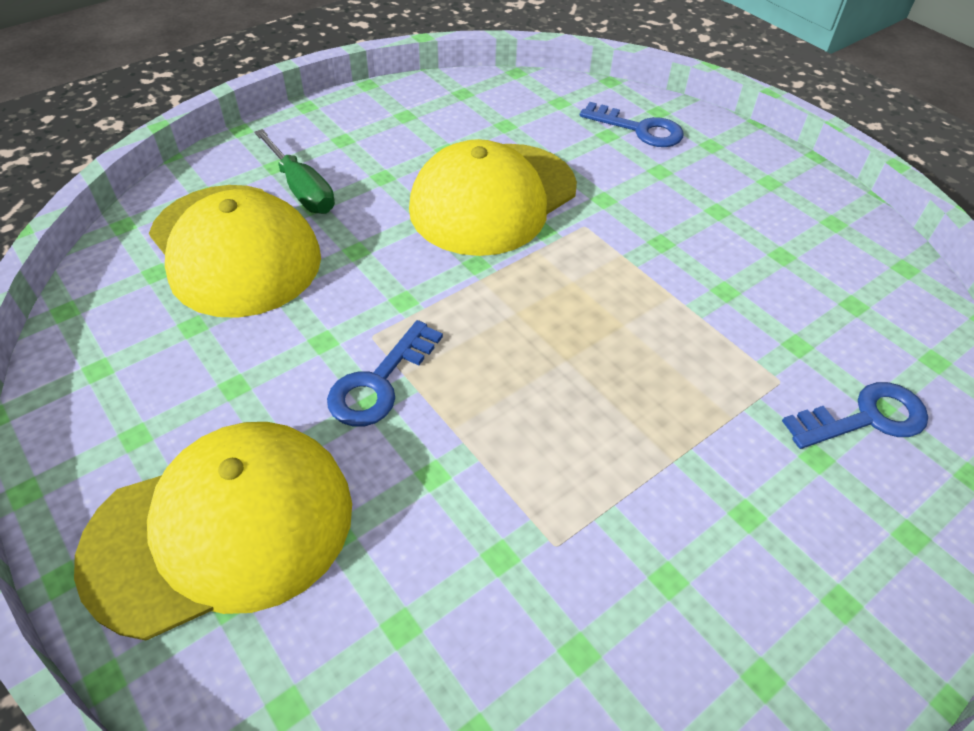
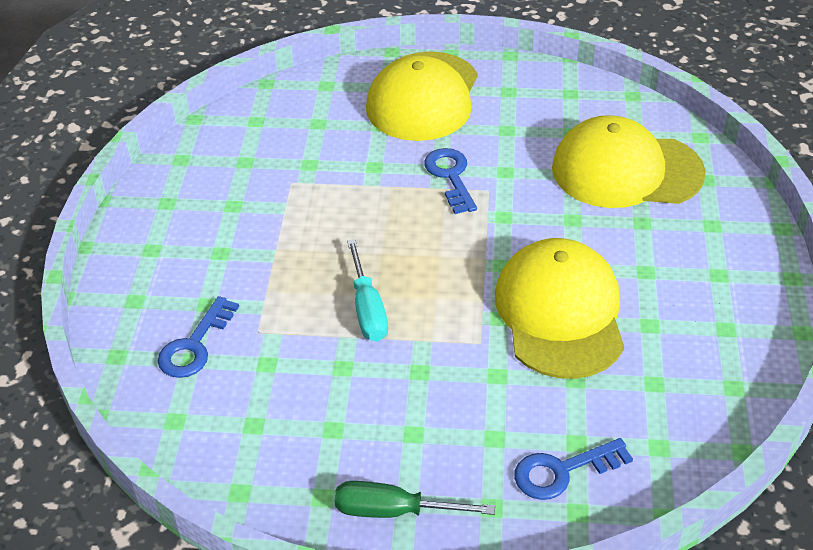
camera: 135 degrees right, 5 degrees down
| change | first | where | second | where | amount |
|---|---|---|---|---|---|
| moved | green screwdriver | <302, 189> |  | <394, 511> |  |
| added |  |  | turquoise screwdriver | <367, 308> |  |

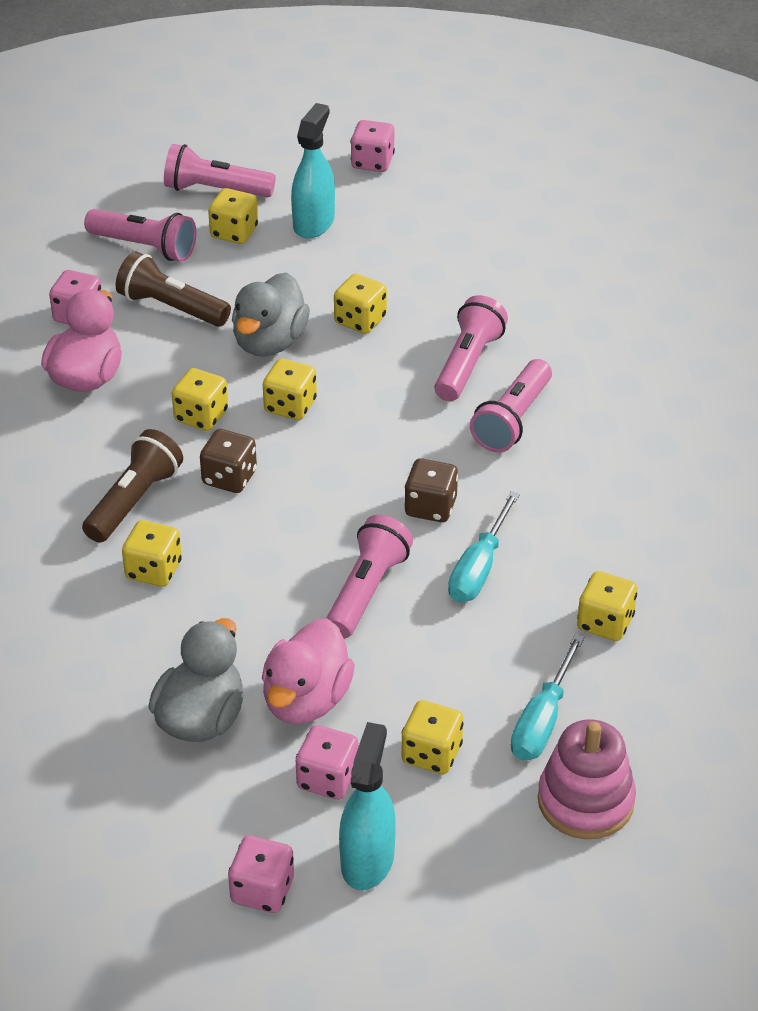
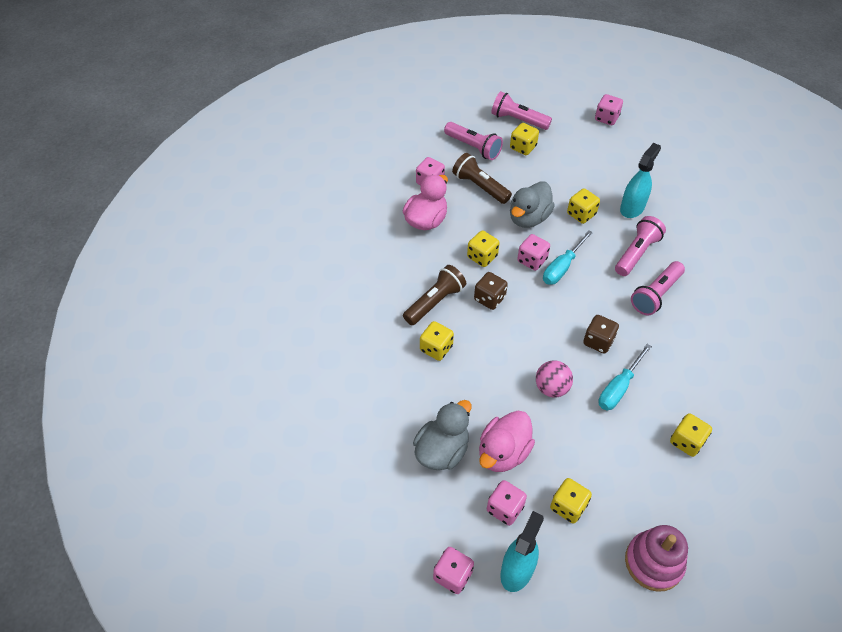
camera: 15 degrees right, 10 degrees up
| change | first | where | second | where | amount |
|---|---|---|---|---|---|
| moved | turquoise spray bottle | <314, 223> |  | <632, 208> |  |
| recoloured | yellow dice | <290, 406> | pink dice | <532, 260> |  |
| replaced | pink flashlight | <367, 590> | pink ball | <551, 388> |  |
| moved | turquoise screwdriver | <542, 720> |  | <562, 267> |  |

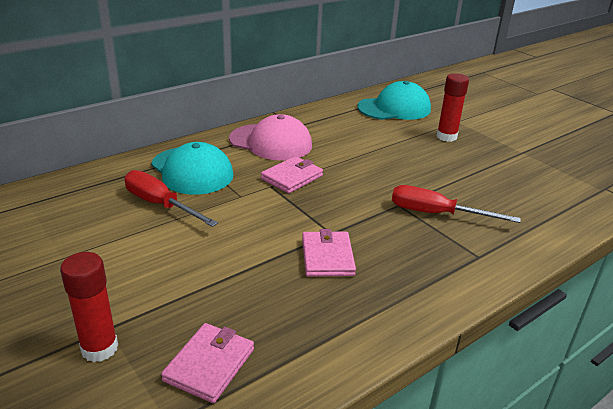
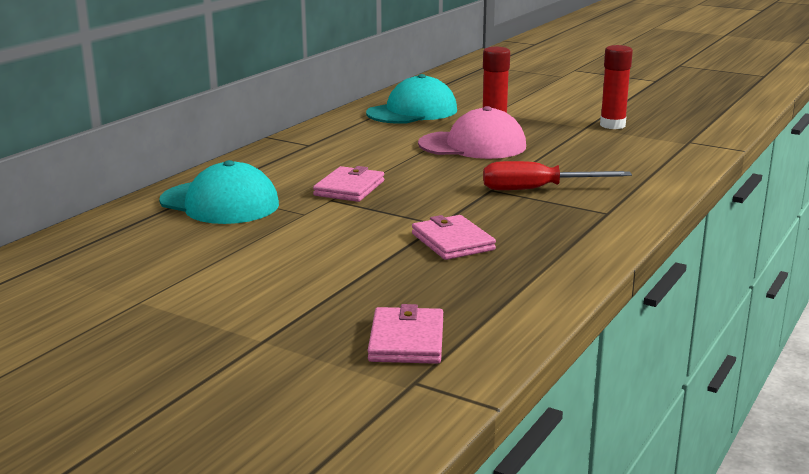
camera: 20 degrees left, 10 degrees down
| change | first | where | second | where | amount |
|---|---|---|---|---|---|
| moved | pink cap | <271, 142> |  | <472, 145> |  |
| removed | red screwdriver | <160, 204> |  |  |  |
| moved | red glue stick | <99, 348> |  | <612, 125> |  |

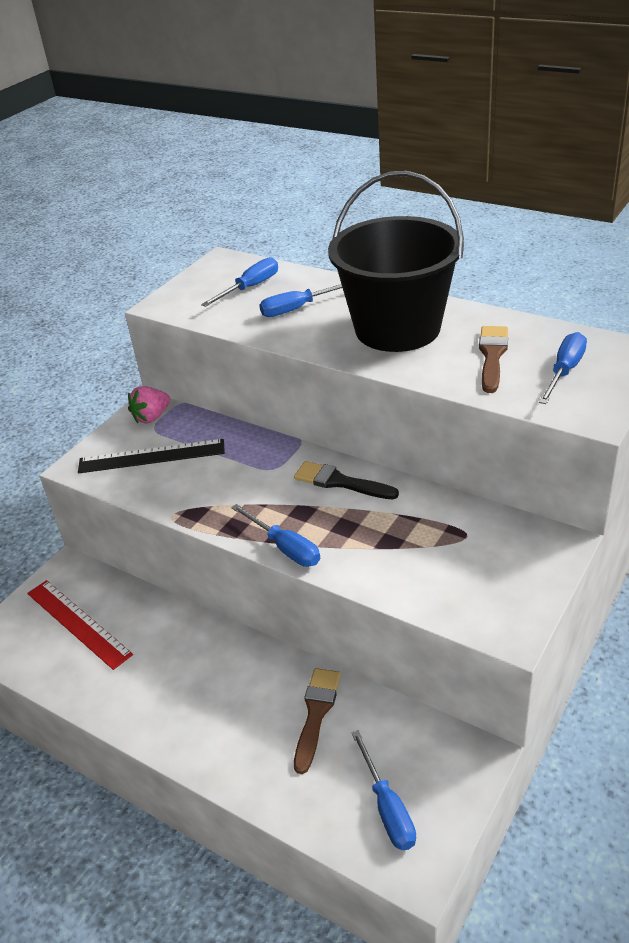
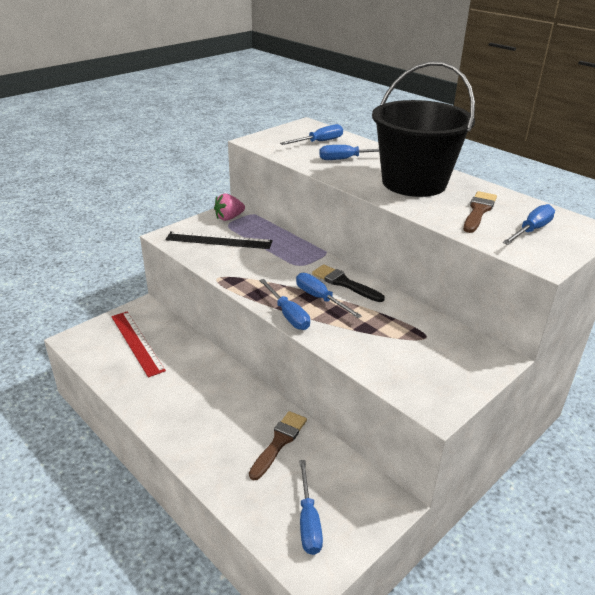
camera: 10 degrees right, 5 degrees down
| change | first | where | second | where | amount |
|---|---|---|---|---|---|
| added |  |  | blue screwdriver | <320, 298> |  |

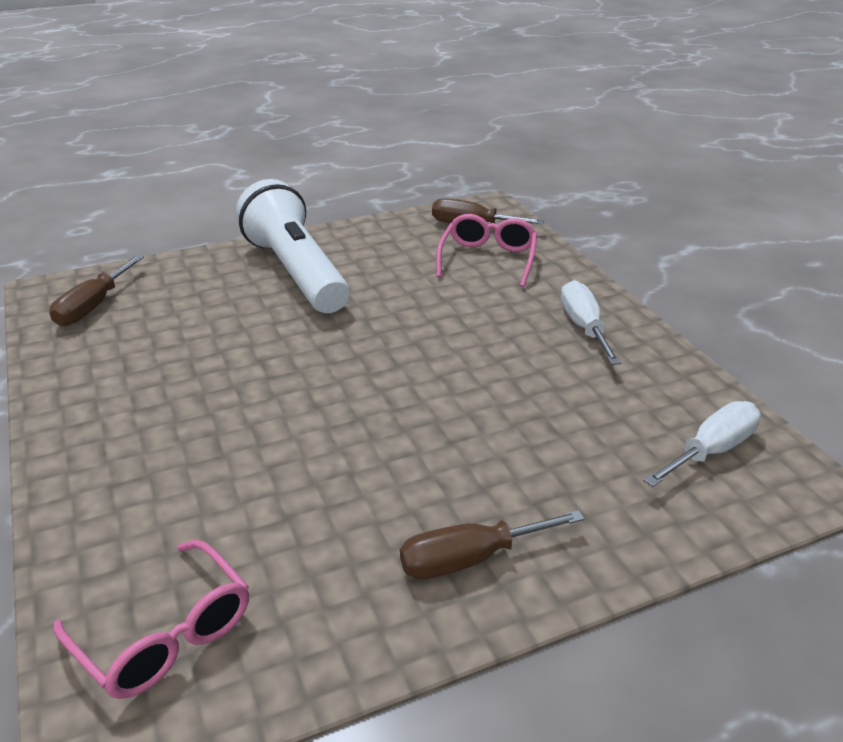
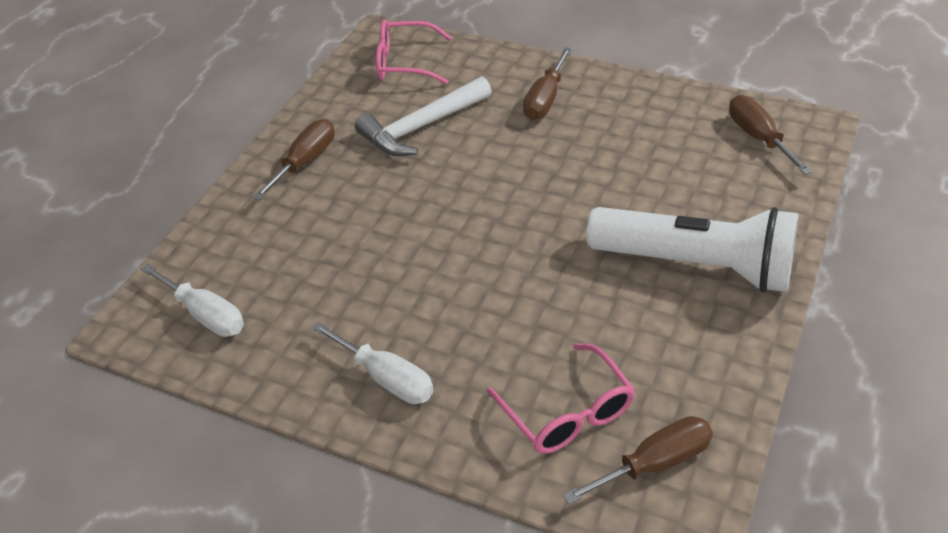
camera: 140 degrees right, 10 degrees up
| change | first | where | second | where | amount |
|---|---|---|---|---|---|
| turned | white screwdriver | <711, 450> |  | <205, 315> | 60 degrees counterclockwise |
| added |  |  | brown screwdriver | <545, 99> |  |
| added |  |  | white hammer | <422, 127> |  |

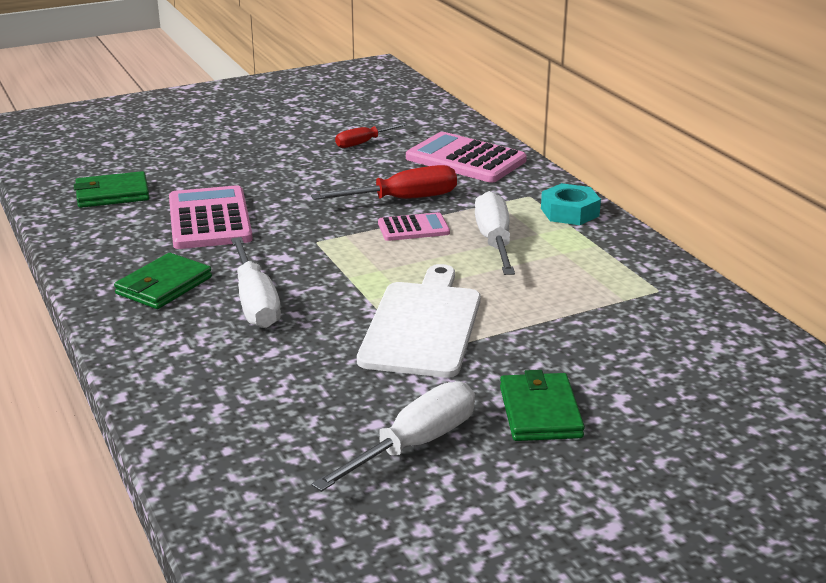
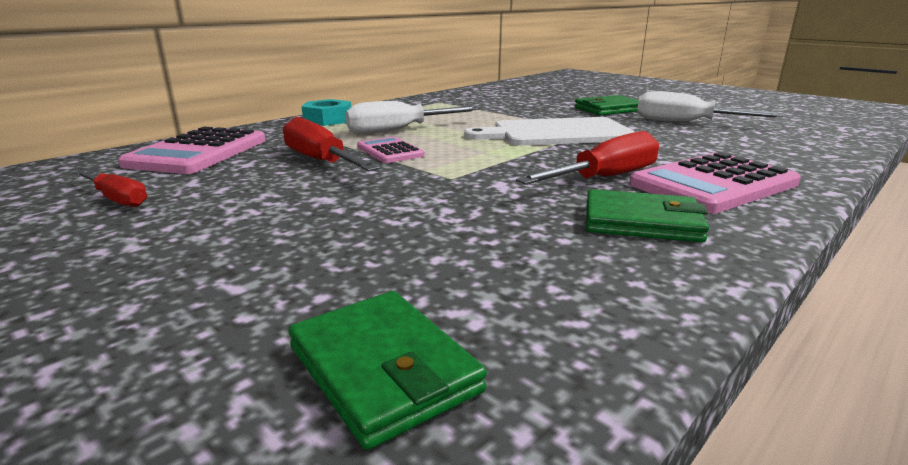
camera: 110 degrees left, 5 degrees down
| change | first | where | second | where | amount |
|---|---|---|---|---|---|
| moved | pink calculator | <209, 219> |  | <713, 184> |  |
| recoloured | white screwdriver | <255, 302> | red screwdriver | <605, 178> |  |

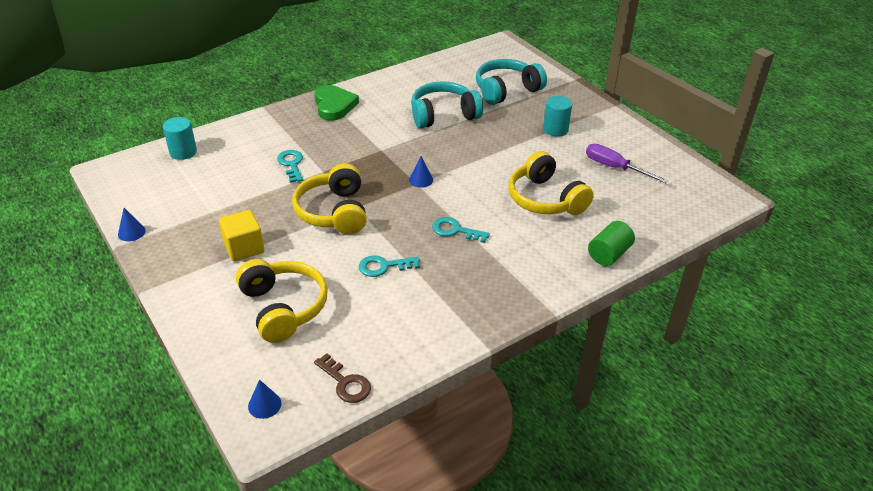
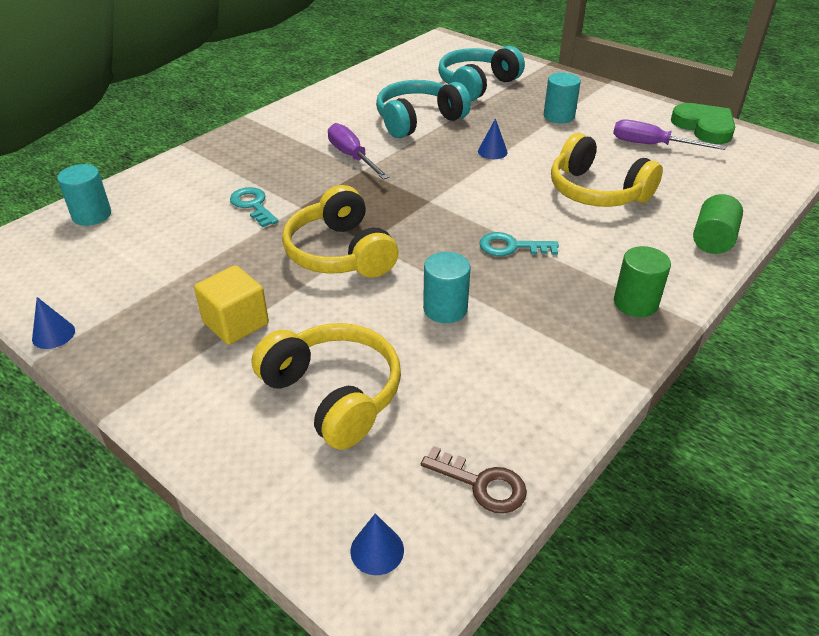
camera: 15 degrees left, 0 degrees up
| change | first | where | second | where | amount |
|---|---|---|---|---|---|
| moved | green heart | <334, 105> |  | <704, 127> |  |
| moved | blue cone | <421, 180> |  | <492, 151> |  |
| replaced | turquoise key | <384, 266> | turquoise cylinder | <445, 309> |  |
| added |  |  | purple screwdriver | <352, 157> |  |
| added |  |  | green cylinder | <635, 303> |  |

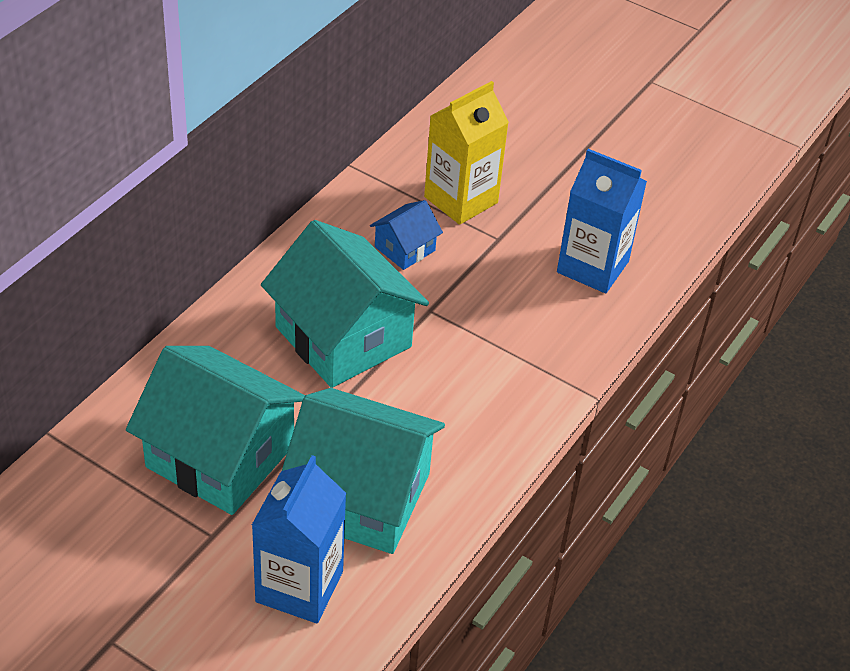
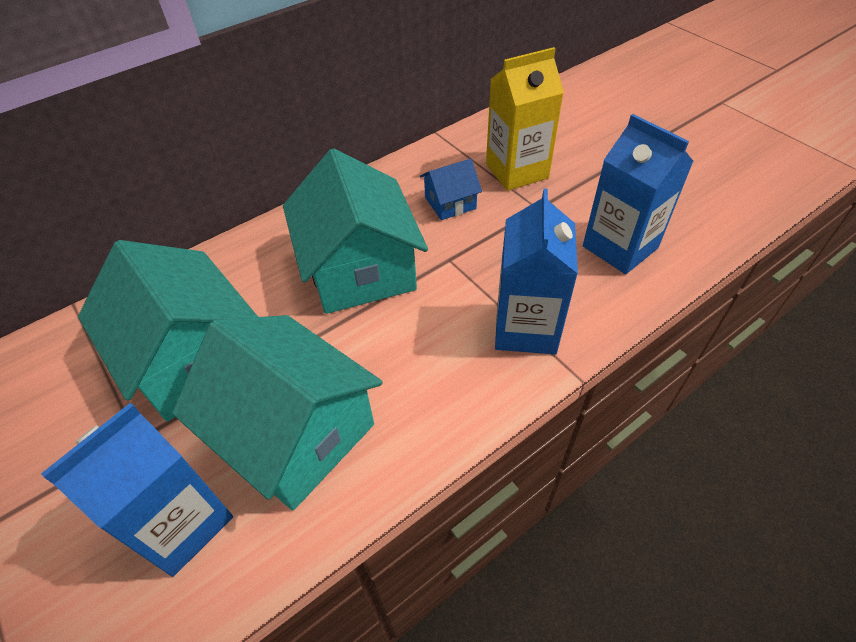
camera: 25 degrees right, 5 degrees up
| change | first | where | second | where | amount |
|---|---|---|---|---|---|
| added |  |  | blue carton | <526, 328> |  |

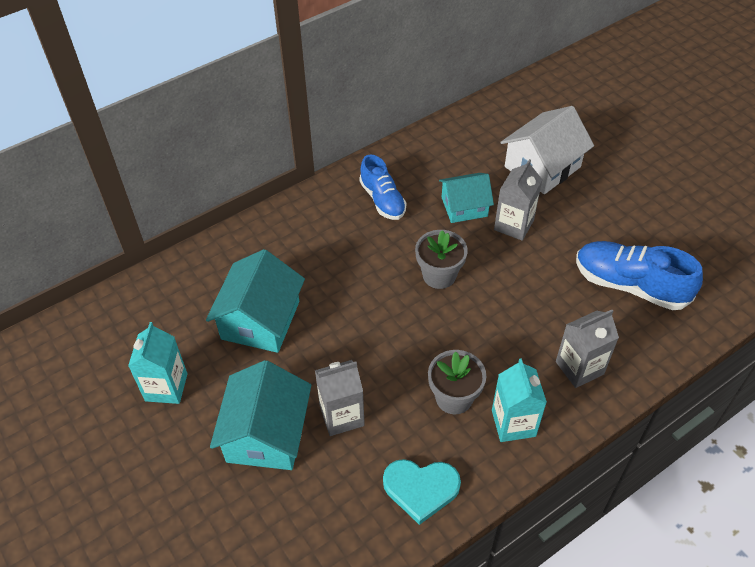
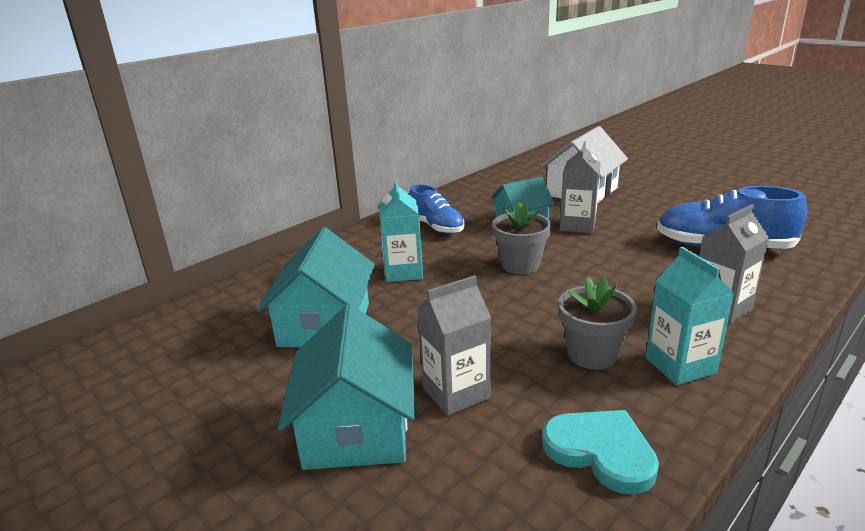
camera: 10 degrees left, 25 degrees down
| change | first | where | second | where | amount |
|---|---|---|---|---|---|
| moved | turquoise carton | <166, 387> |  | <403, 272> |  |
| turned | turquoise heart | <421, 489> |  | <601, 452> | 135 degrees counterclockwise |

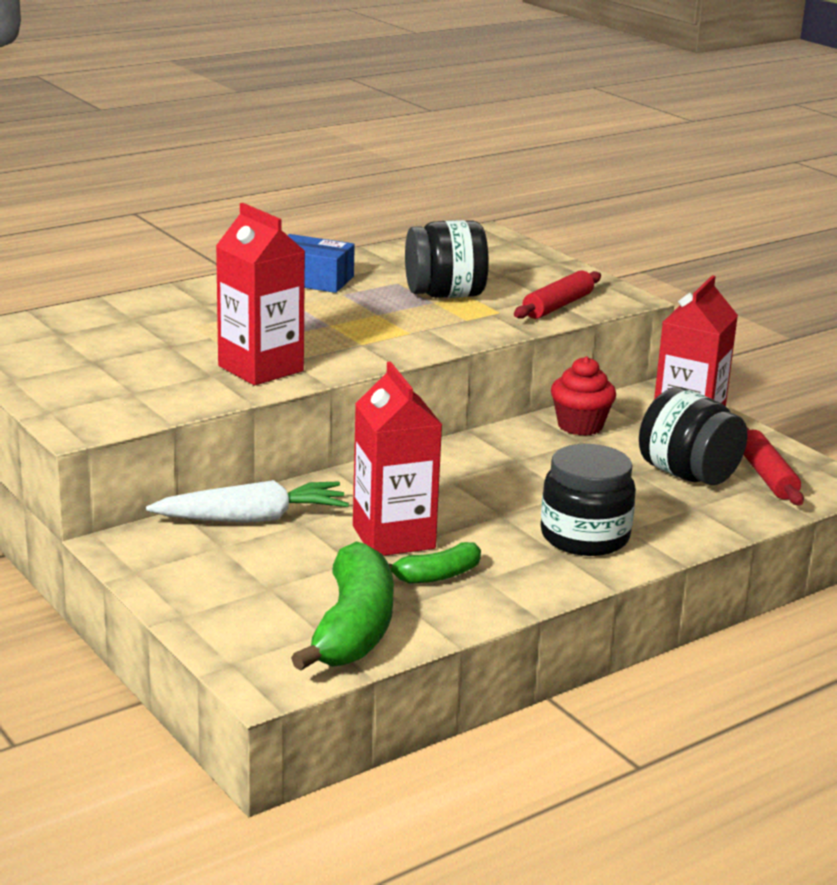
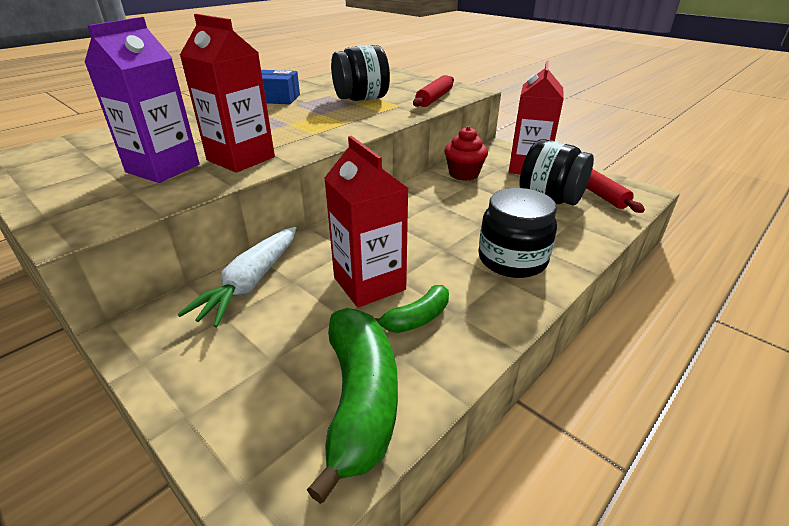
camera: 10 degrees left, 10 degrees up
| change | first | where | second | where | amount |
|---|---|---|---|---|---|
| turned | white carrot | <252, 518> |  | <251, 283> | 135 degrees clockwise |
| added |  |  | purple carton | <163, 168> |  |

